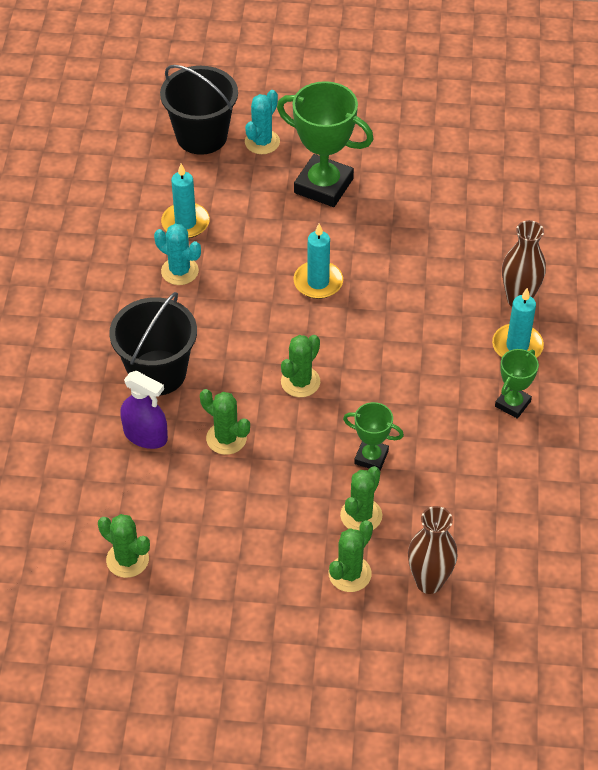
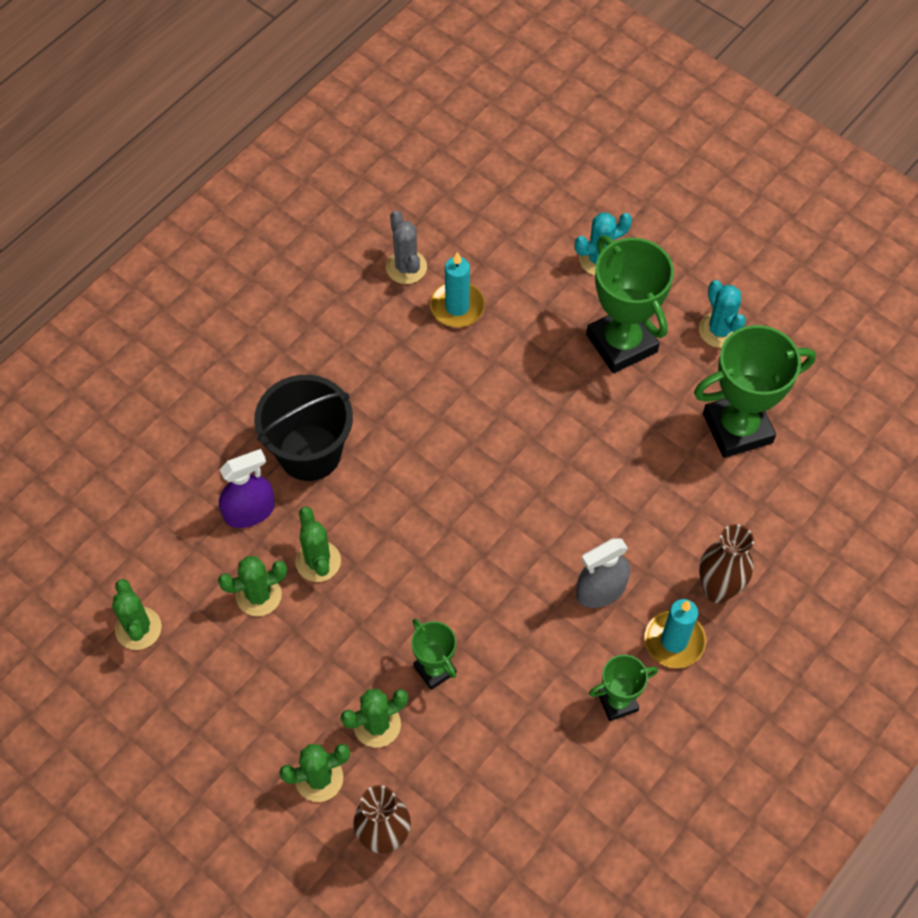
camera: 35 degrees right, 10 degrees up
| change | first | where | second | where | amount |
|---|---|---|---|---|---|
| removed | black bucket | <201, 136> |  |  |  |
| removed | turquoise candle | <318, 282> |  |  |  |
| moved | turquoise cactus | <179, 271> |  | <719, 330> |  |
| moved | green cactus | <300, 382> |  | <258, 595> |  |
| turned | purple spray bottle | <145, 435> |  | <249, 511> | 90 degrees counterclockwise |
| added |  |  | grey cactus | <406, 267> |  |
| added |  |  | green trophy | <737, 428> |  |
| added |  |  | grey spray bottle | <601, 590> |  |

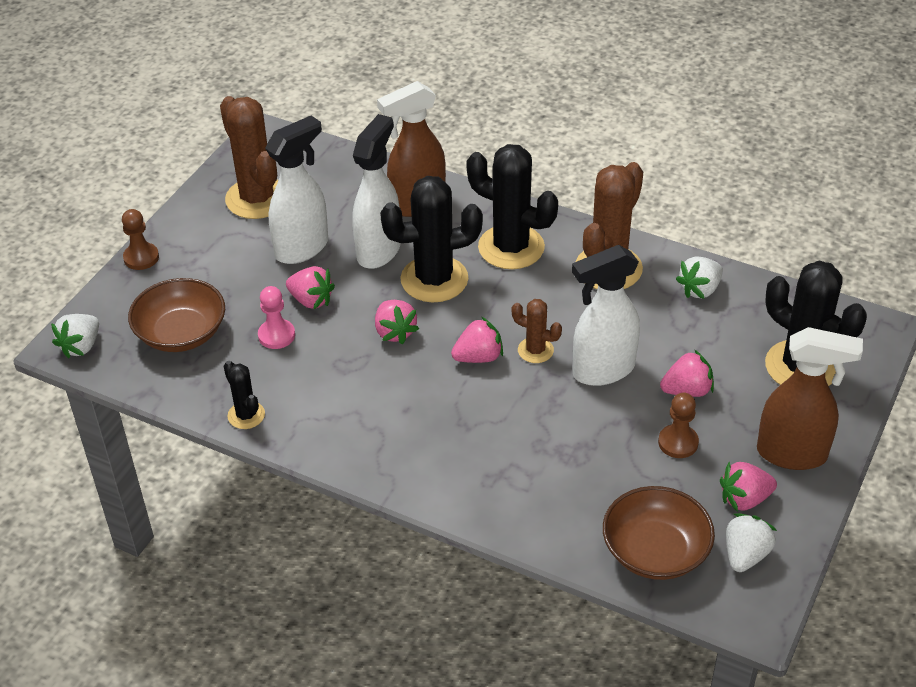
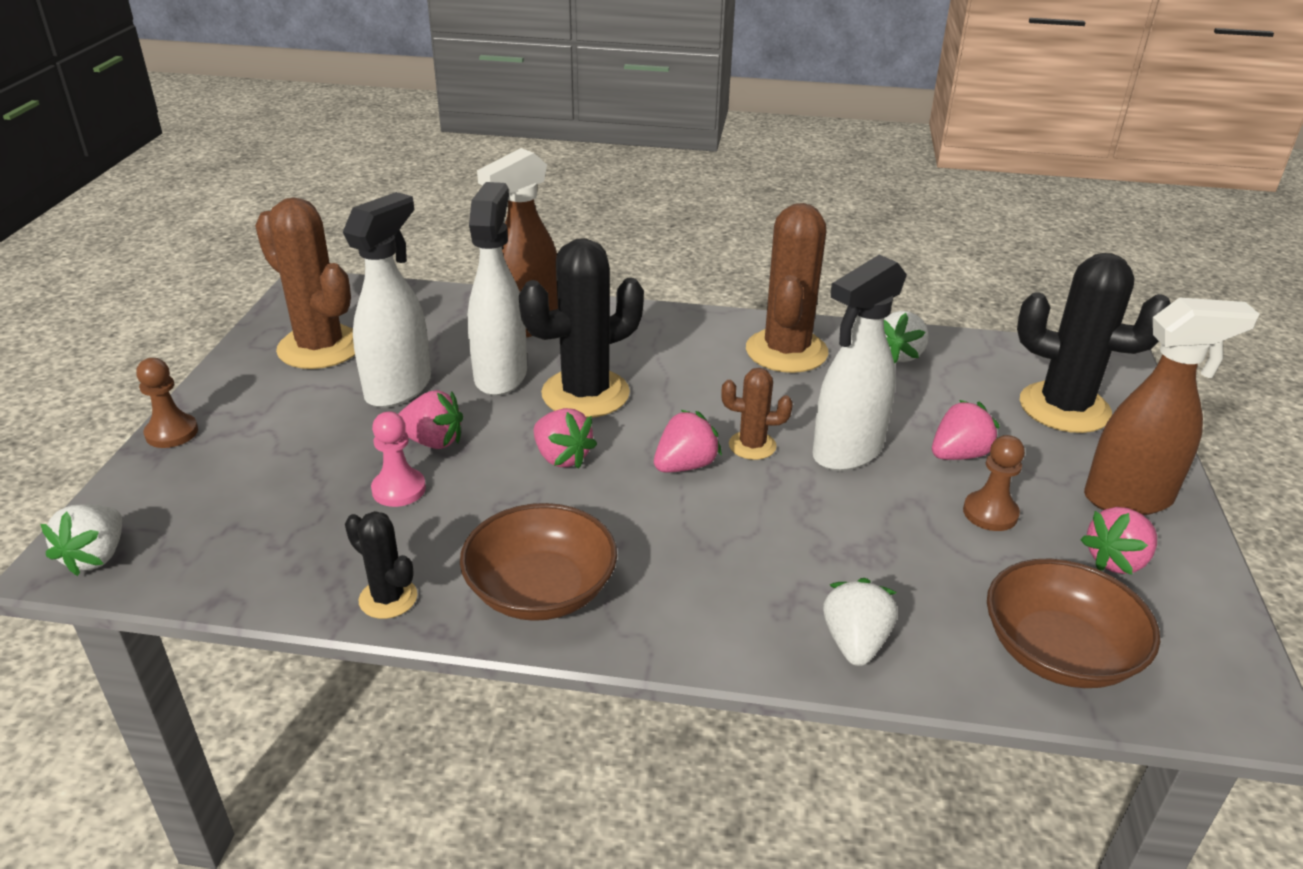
camera: 20 degrees left, 10 degrees down
| change | first | where | second | where | amount |
|---|---|---|---|---|---|
| removed | black cactus | <511, 247> |  |  |  |
| moved | brown bowl | <181, 333> |  | <541, 590> |  |
| moved | white strawberry | <745, 555> |  | <855, 642> |  |

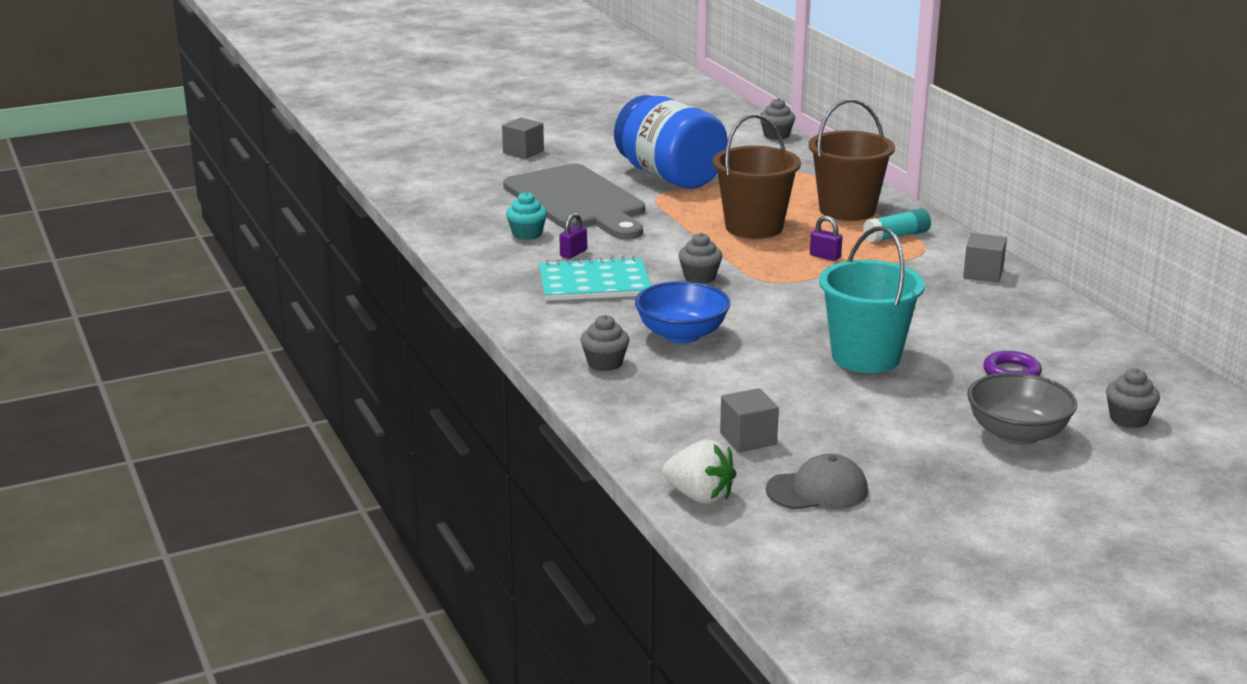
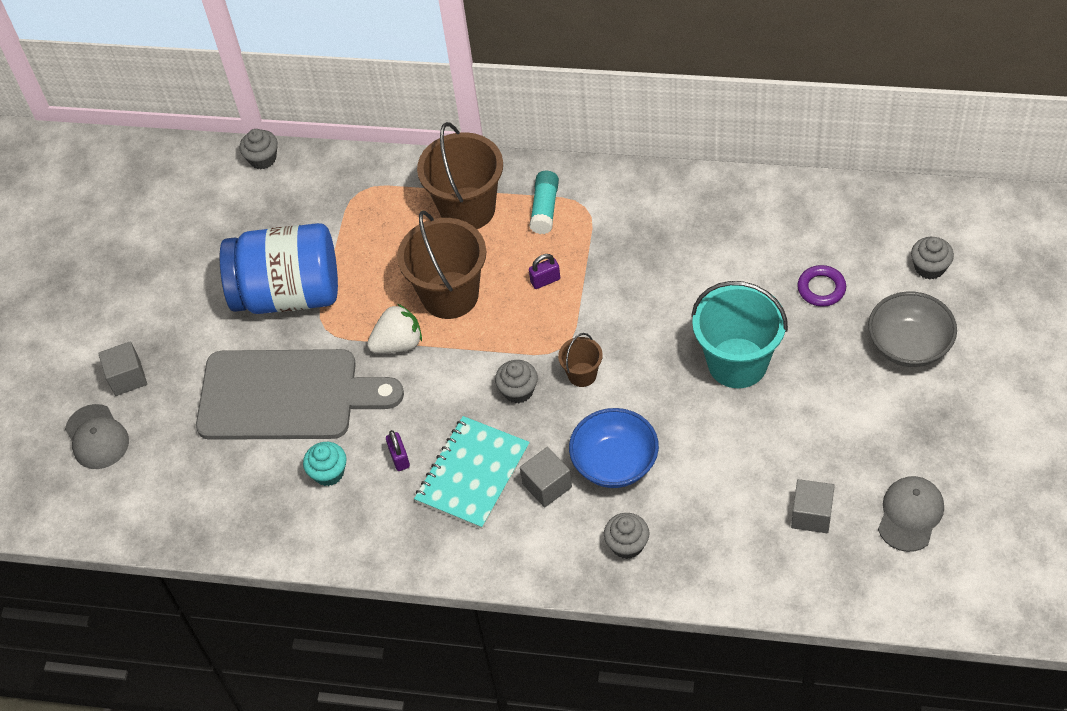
camera: 50 degrees left, 30 degrees up
| change | first | where | second | where | amount |
|---|---|---|---|---|---|
| moved | grey cube | <983, 273> |  | <547, 486> |  |
| moved | white strawberry | <699, 497> |  | <398, 343> |  |
| added |  |  | brown bucket | <582, 374> |  |
| added |  |  | grey cap | <97, 437> |  |

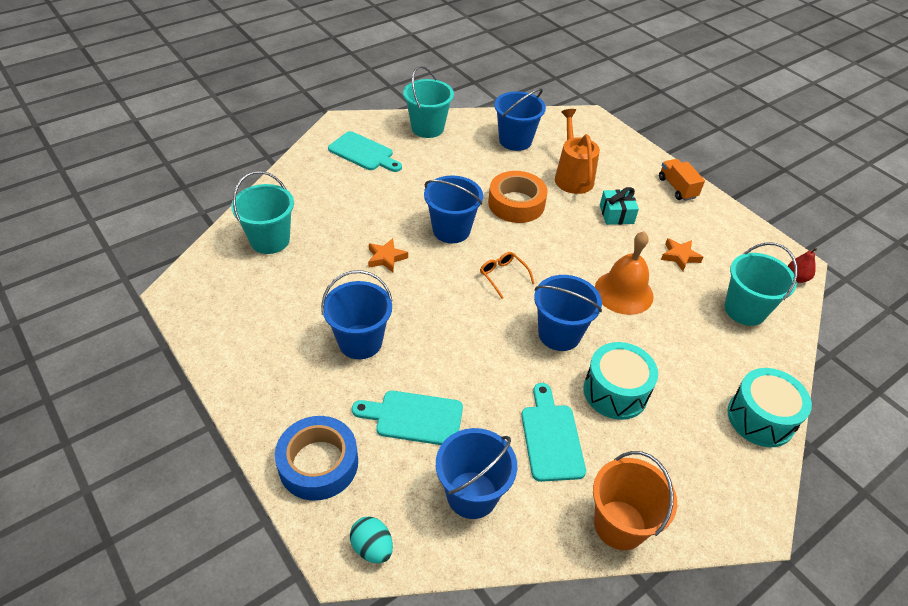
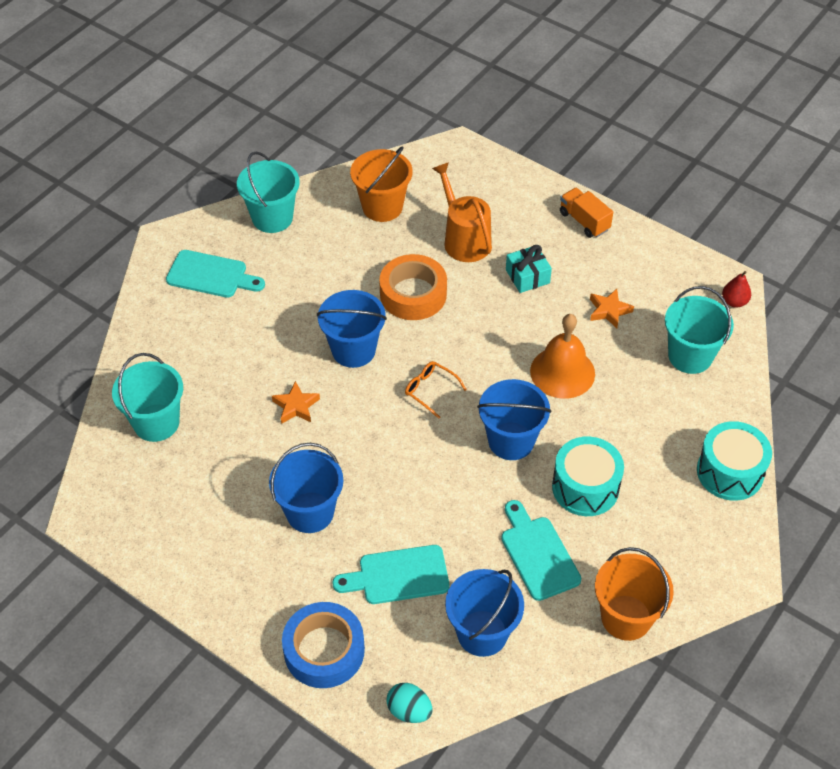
camera: 15 degrees left, 5 degrees up
| change | first | where | second | where | amount |
|---|---|---|---|---|---|
| recoloured | blue bucket | <515, 140> | orange bucket | <382, 207> |  |

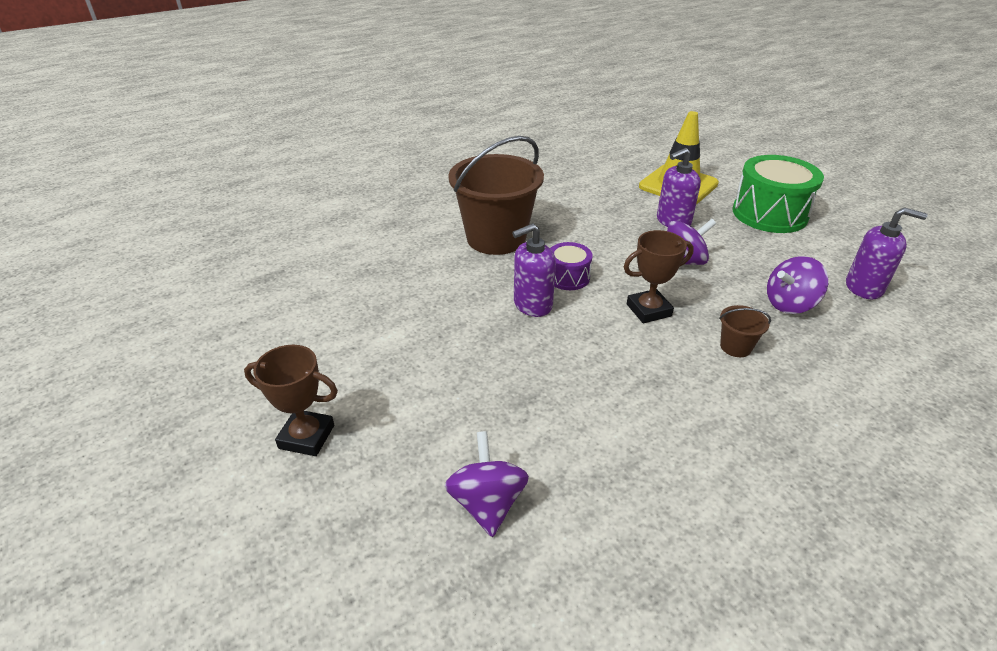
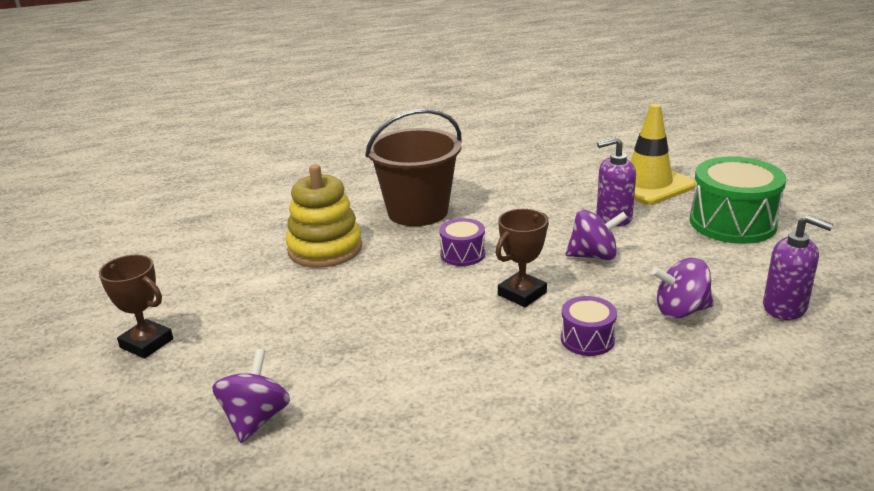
camera: 20 degrees right, 10 degrees down
| change | first | where | second | where | amount |
|---|---|---|---|---|---|
| removed | purple soap dispenser | <532, 304> |  |  |  |
| turned | brown trophy | <648, 310> |  | <522, 294> | 45 degrees counterclockwise |
| replaced | brown bucket | <735, 347> | purple drum | <587, 339> |  |
| added |  |  | yellow stacking toy | <325, 249> |  |

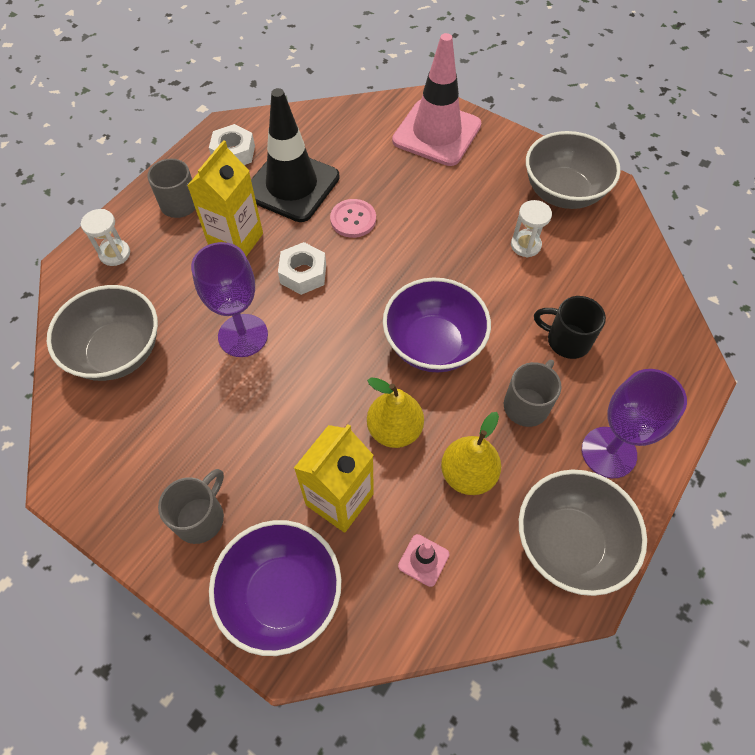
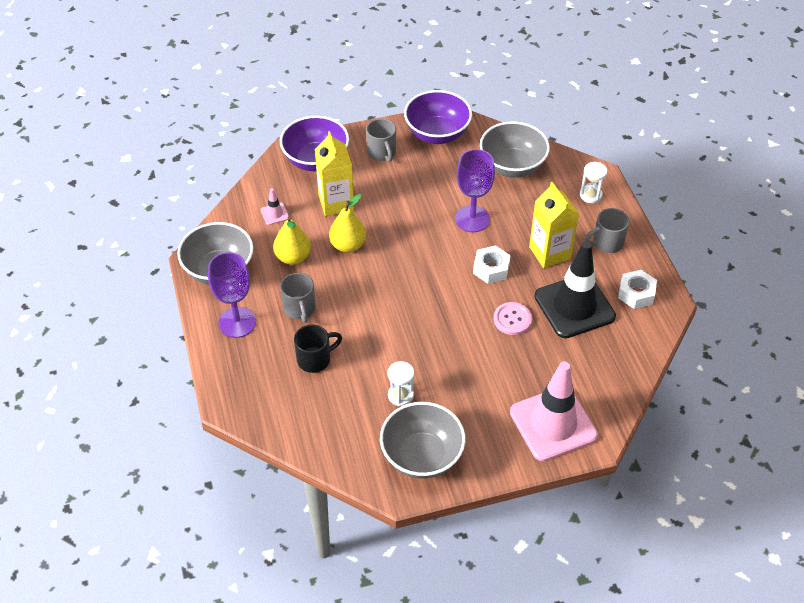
camera: 130 degrees right, 10 degrees down
| change | first | where | second | where | amount |
|---|---|---|---|---|---|
| moved | purple bowl | <433, 344> |  | <437, 134> |  |

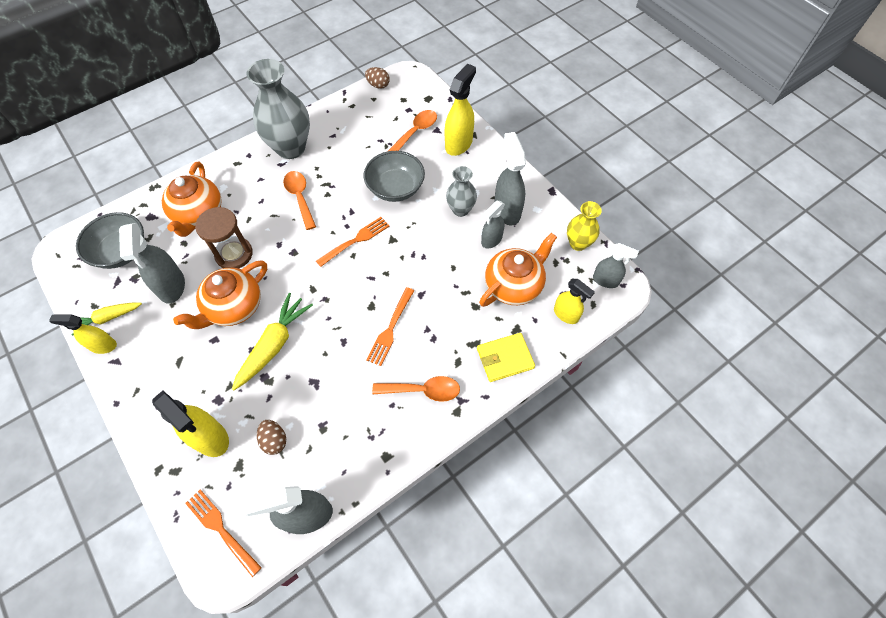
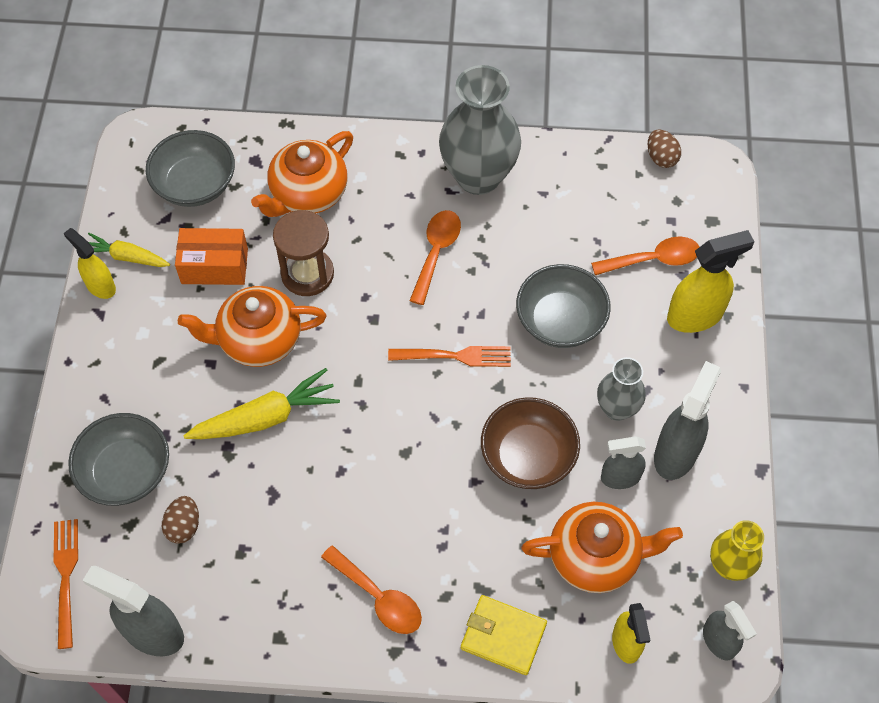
camera: 40 degrees right, 0 degrees up
| change | first | where | second | where | amount |
|---|---|---|---|---|---|
| replaced | grey spray bottle | <171, 286> | orange box | <214, 266> |  |
| removed | orange fork | <390, 329> |  |  |  |
| replaced | yellow spray bottle | <210, 438> | grey bowl | <126, 472> |  |
| added |  |  | brown bowl | <528, 456> |  |

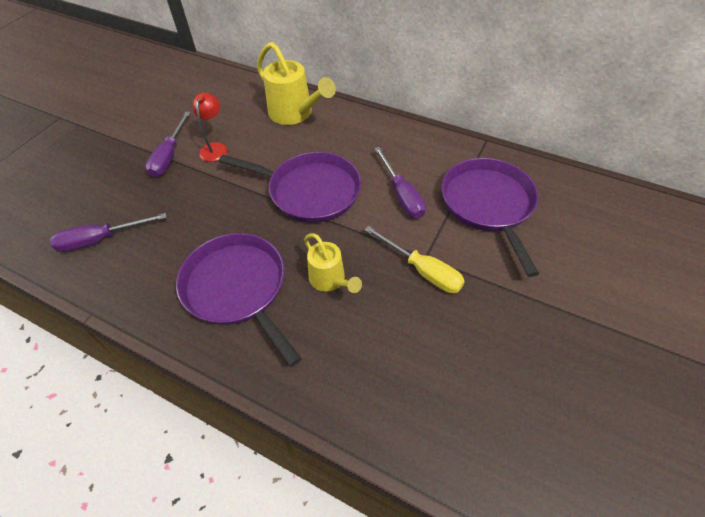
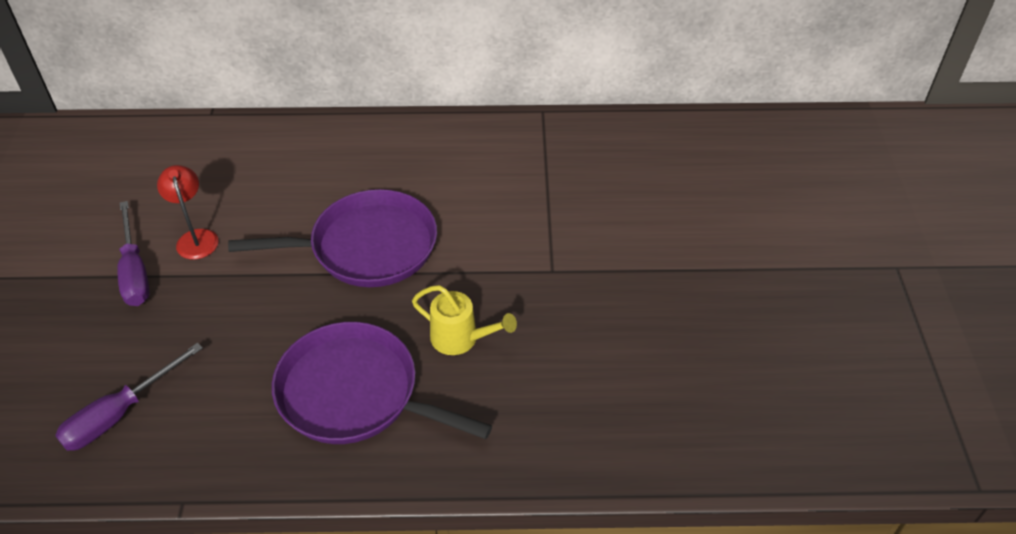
camera: 30 degrees left, 5 degrees down
| change | first | where | second | where | amount |
|---|---|---|---|---|---|
| removed | yellow watering can | <295, 114> |  |  |  |
| removed | purple screwdriver | <402, 195> |  |  |  |
| removed | purple pan | <488, 205> |  |  |  |
| removed | yellow screwdriver | <422, 270> |  |  |  |

